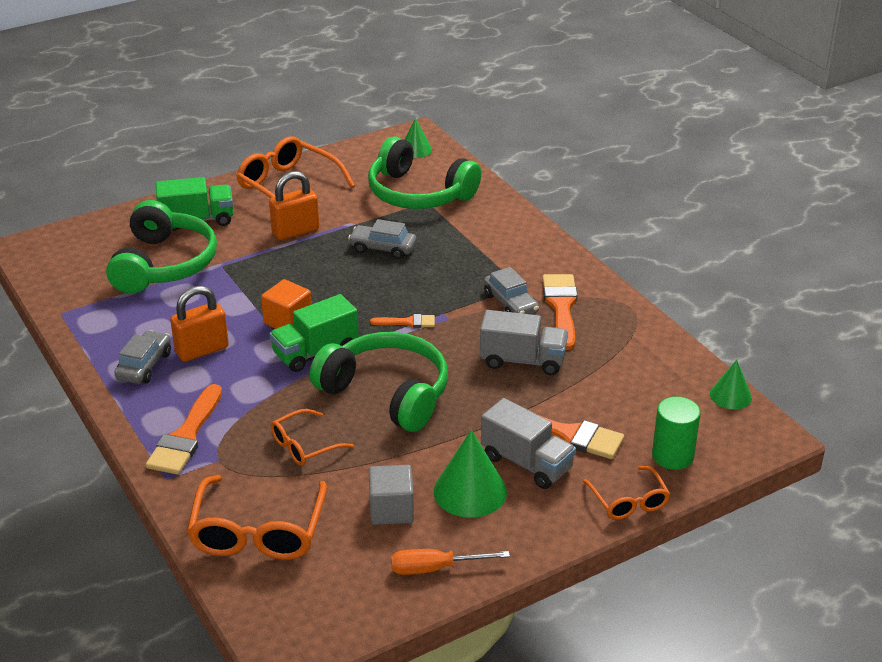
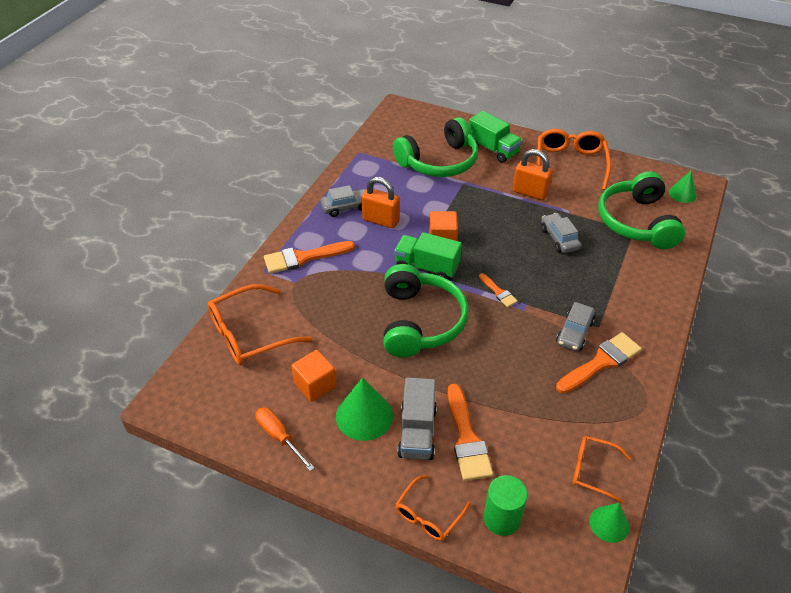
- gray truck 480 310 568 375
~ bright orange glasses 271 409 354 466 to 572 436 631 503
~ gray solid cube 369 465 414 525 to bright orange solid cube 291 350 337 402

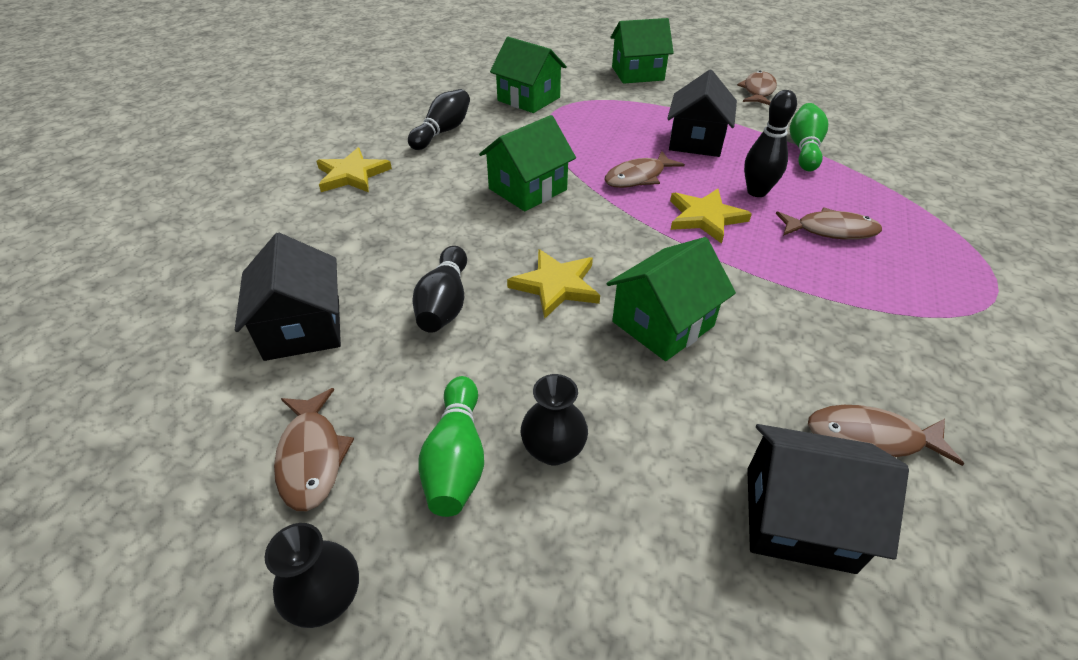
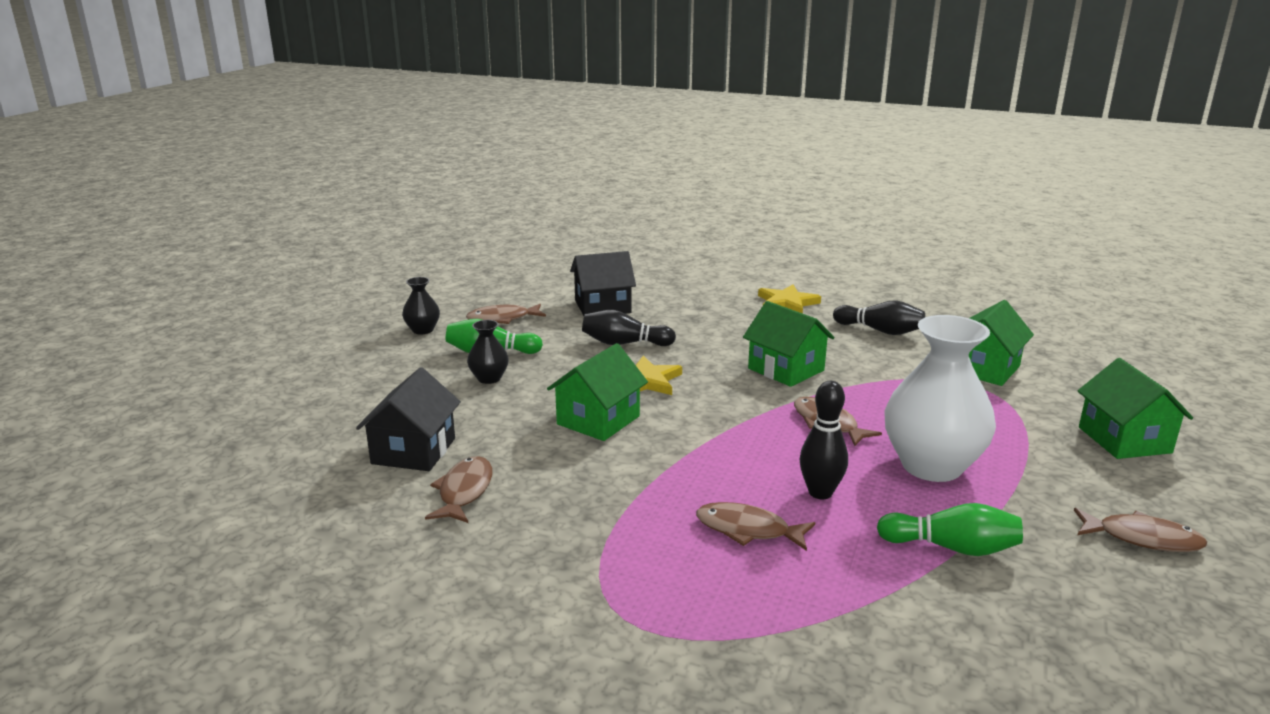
~ ebony cottage 667 70 737 157 to white vase 884 315 996 482
- golden star shape 670 189 752 244
~ brown fish figure 776 207 882 239 = 696 502 815 551 105 degrees clockwise
~ green cottage 607 237 736 361 = 547 343 648 441 75 degrees clockwise

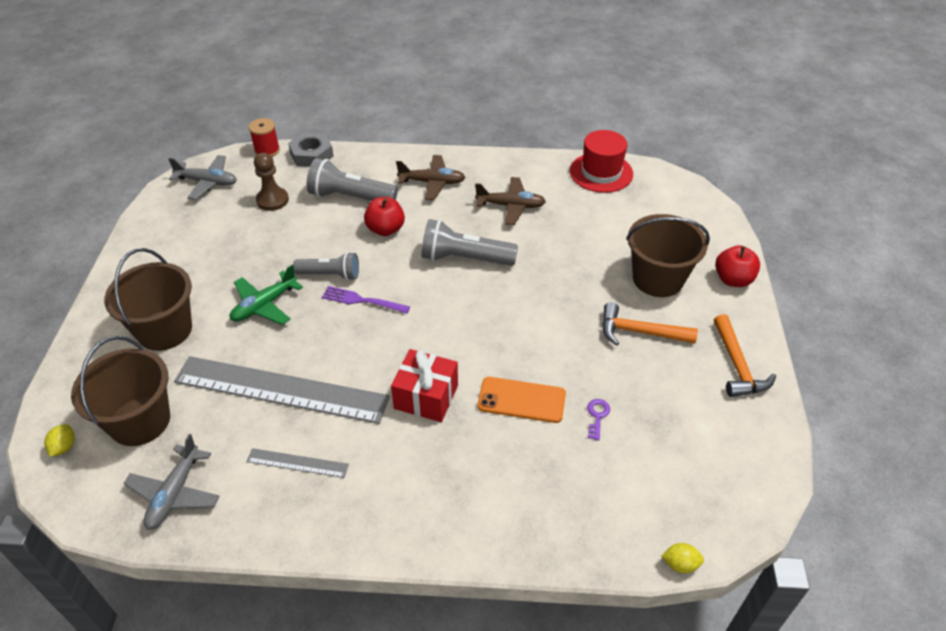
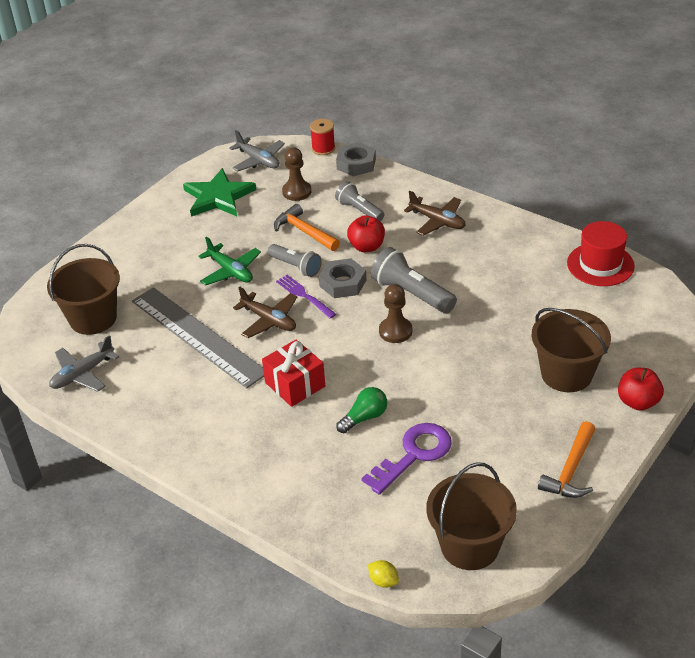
~ gray flashlight 307 158 398 201 = 335 181 384 221 x0.66
~ brown plane 475 177 546 225 to 233 286 297 338
~ brown pail 104 248 192 351 to 426 462 517 570
~ green plane 230 265 303 325 = 198 236 261 285 120 degrees counterclockwise
~ bright orange carpenter's hammer 602 302 698 346 to 274 204 340 251
~ bright orange mobile phone 478 377 566 423 to green lightbulb 336 387 387 433
~ royal purple latchkey 587 399 610 440 = 361 423 452 495 x2.33
- golden citrus fruit 44 424 75 457
- gray ruler 247 448 349 478
+ green star shape 183 168 256 217
+ gray hex nut 319 258 367 298
+ brown game pawn 379 284 412 343

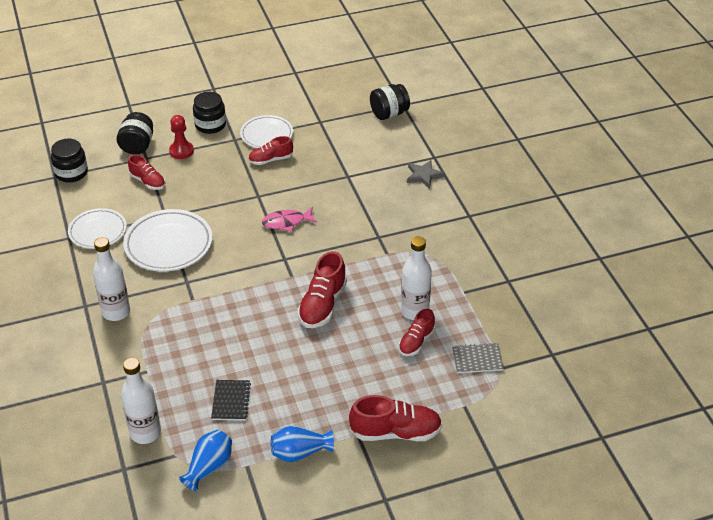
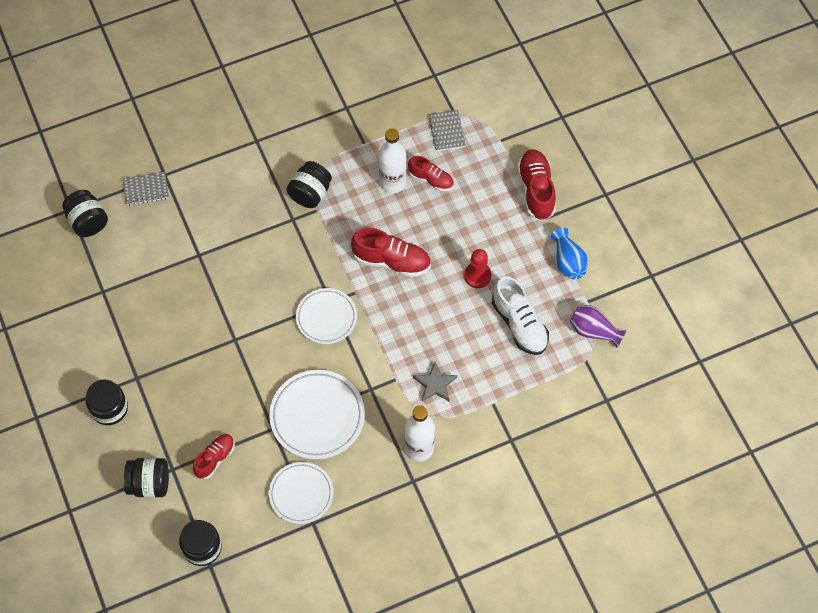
~ crimson game pawn 169 115 194 159 to 464 249 491 288
~ white plate 240 115 293 148 to 296 288 357 344
- crimson sneaker 248 136 293 165
~ gray star shape 407 160 445 189 to 413 362 457 402
- pink fish figure 262 207 317 232
- white bottle 121 358 161 444
~ ebony notepad 211 380 251 421 to white sneaker 492 276 549 355
~ cobalt vase 179 430 232 491 to royal purple vase 570 305 626 347
+ ebony preserve jar 287 161 332 208
+ gray notepad 123 172 169 205

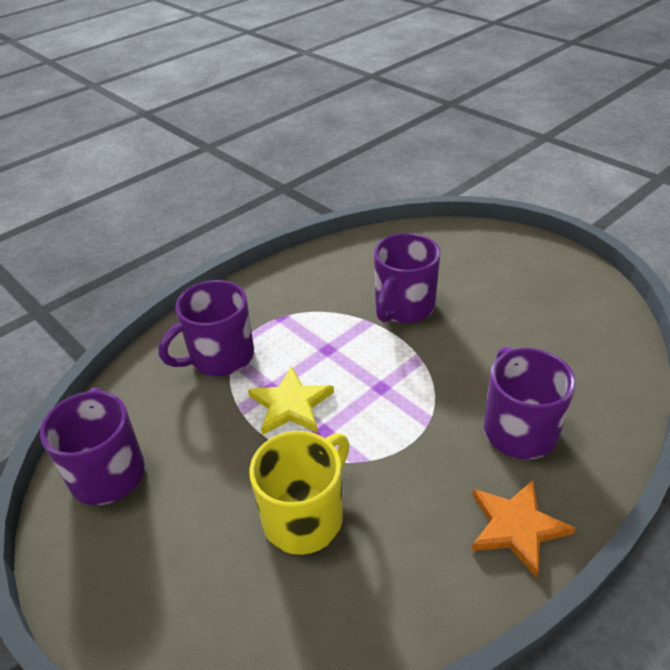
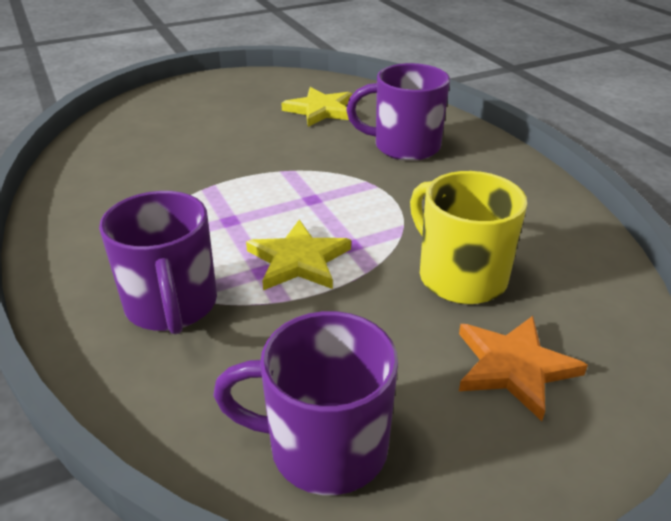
- royal purple mug 374 233 440 323
~ bright orange star shape 471 480 575 578 to 459 316 588 421
+ golden star shape 281 87 352 127

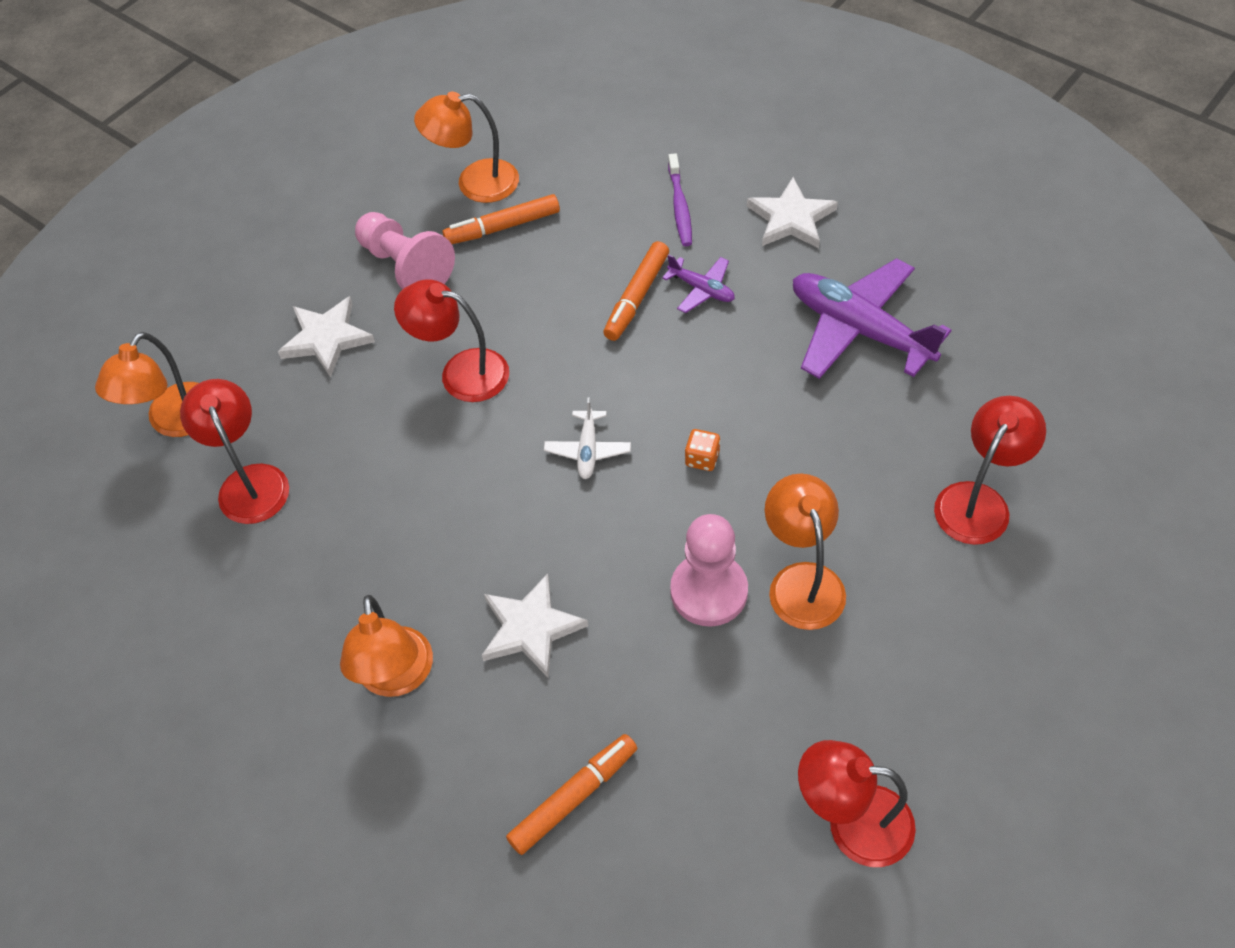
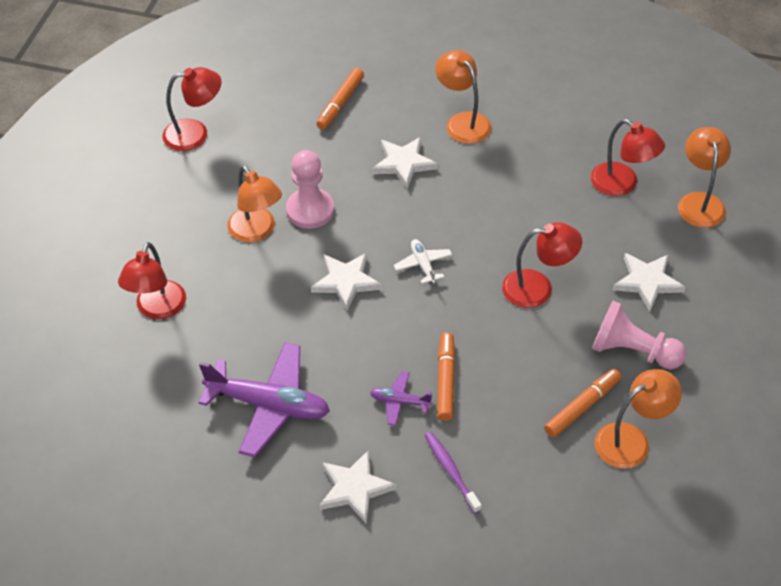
~ bright orange dice 685 429 720 471 to white star shape 311 253 382 311

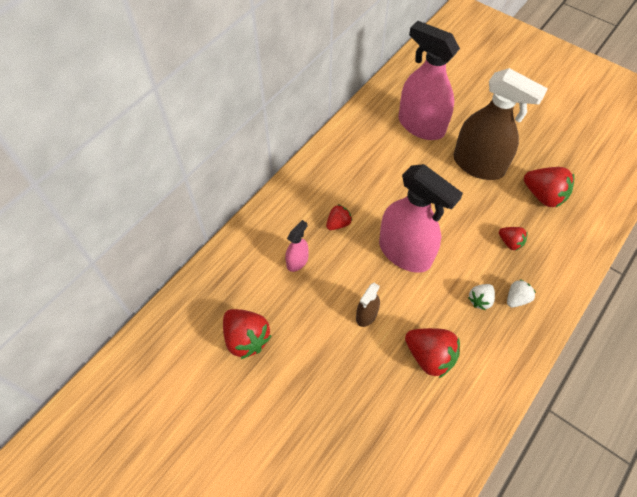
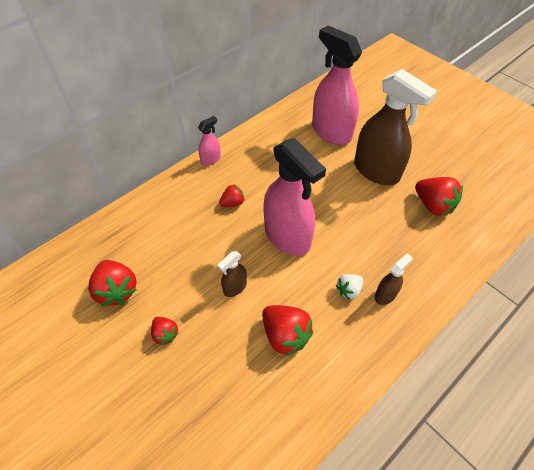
~ pink spray bottle 285 220 309 272 to 198 116 221 166
~ crimson berry 499 227 528 250 to 151 317 178 345
~ white berry 507 279 536 307 to brown spray bottle 375 253 413 305

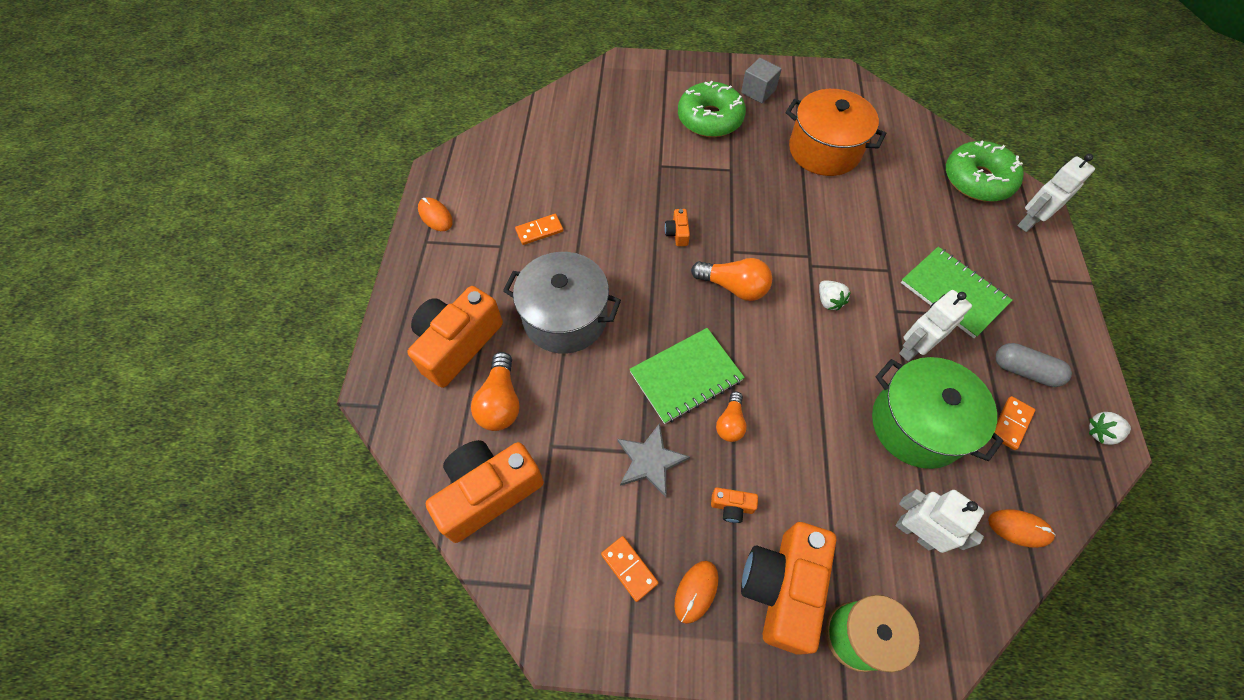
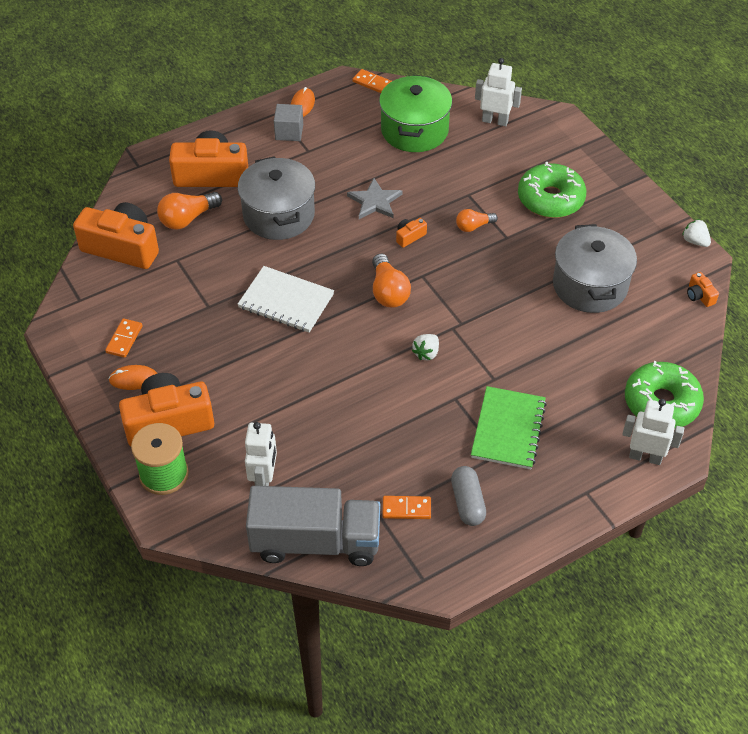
~ gray solid cube 741 58 782 103 to 274 104 303 141
~ bright orange cooking pot 786 89 886 176 to gray cooking pot 553 224 637 313
~ bright orange domino piece 515 214 563 245 to 352 69 392 93
~ white robot figure 899 290 972 361 to 475 58 522 126
~ green notepad 629 328 745 424 to white notepad 238 266 334 333
~ green cooking pot 872 357 1004 469 to 379 75 452 152
~ bright orange lightbulb 716 392 747 442 to 456 209 498 232
~ white berry 1089 412 1131 445 to 682 219 711 247
~ gray star shape 617 423 690 497 to 347 178 403 219
~ bright orange compact camera 711 487 758 523 to 687 272 719 307
~ bright orange mouse 988 509 1056 548 to gray truck 246 486 380 566

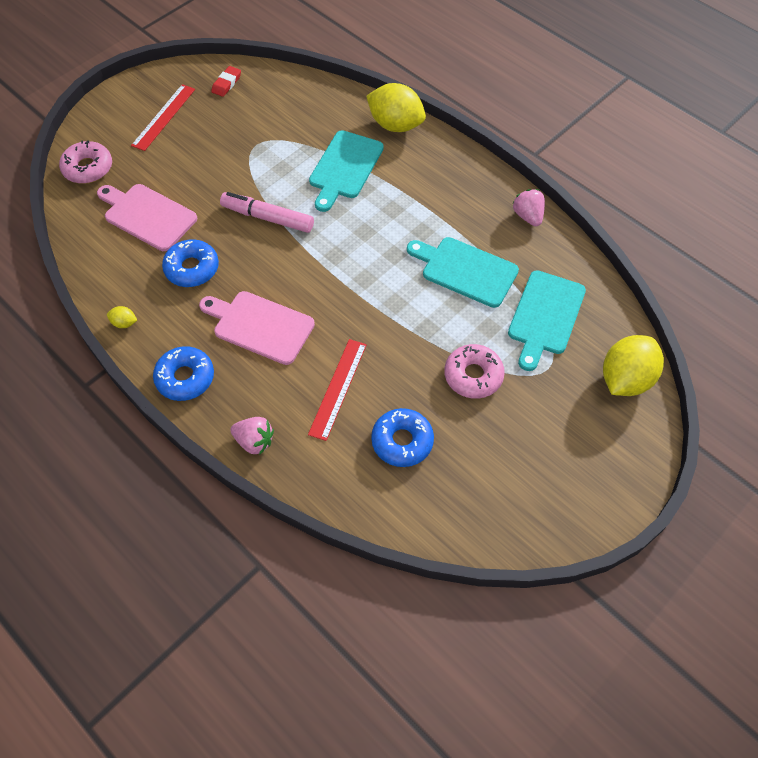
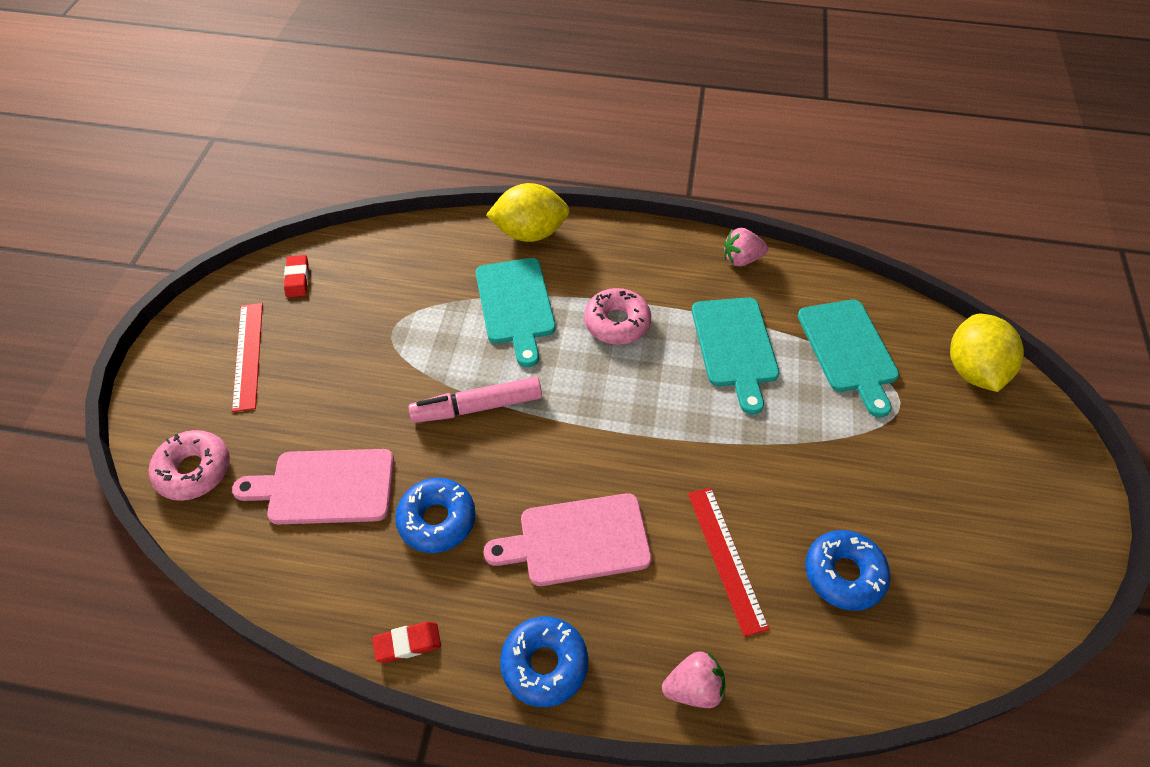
~ pink berry 513 189 545 226 = 724 228 768 266 45 degrees counterclockwise
~ turquoise chopping board 407 237 519 308 = 692 297 779 415 90 degrees counterclockwise
~ golden citrus fruit 107 306 137 328 to crimson gum eraser 372 622 441 663
~ pink glazed donut 444 344 505 399 to 584 288 651 345

